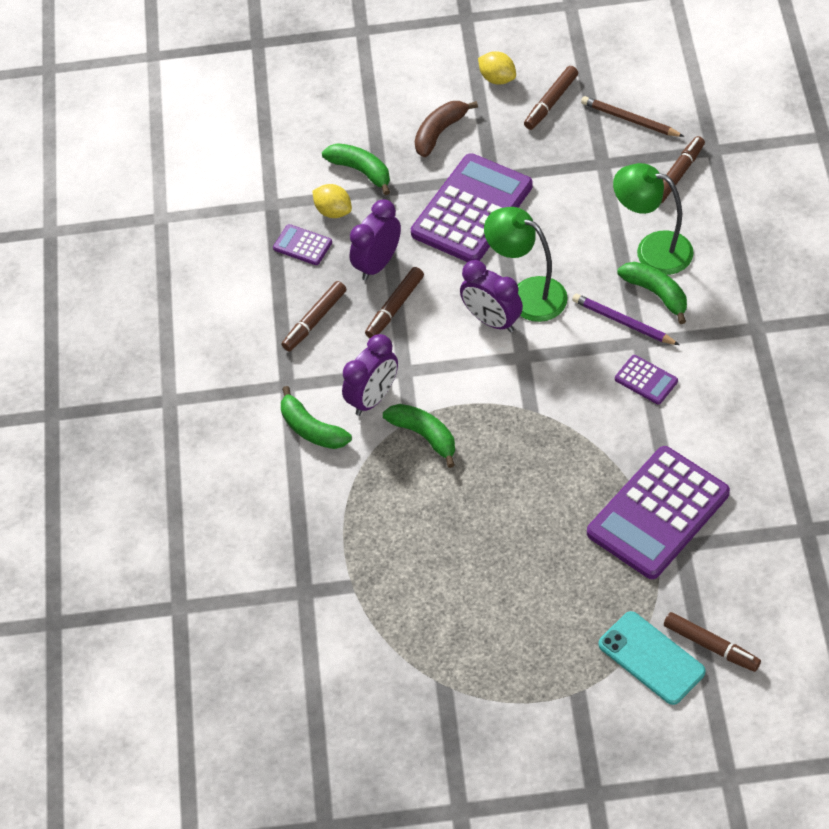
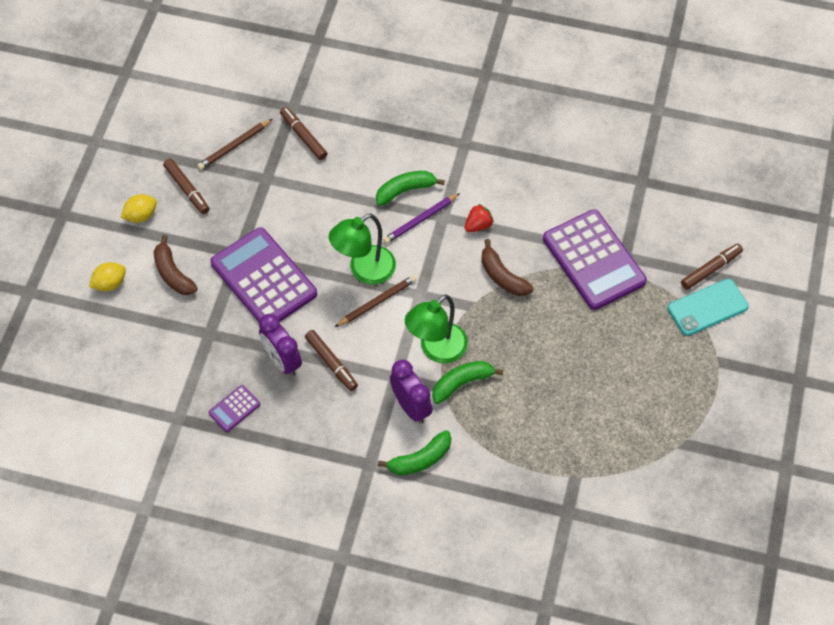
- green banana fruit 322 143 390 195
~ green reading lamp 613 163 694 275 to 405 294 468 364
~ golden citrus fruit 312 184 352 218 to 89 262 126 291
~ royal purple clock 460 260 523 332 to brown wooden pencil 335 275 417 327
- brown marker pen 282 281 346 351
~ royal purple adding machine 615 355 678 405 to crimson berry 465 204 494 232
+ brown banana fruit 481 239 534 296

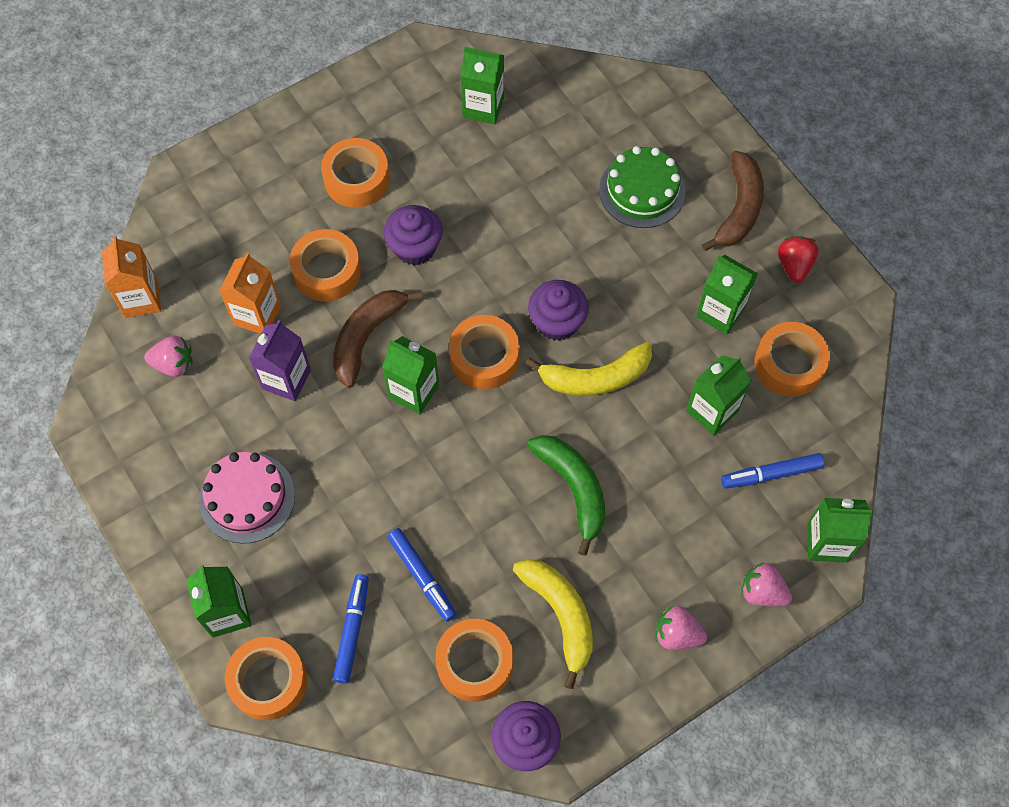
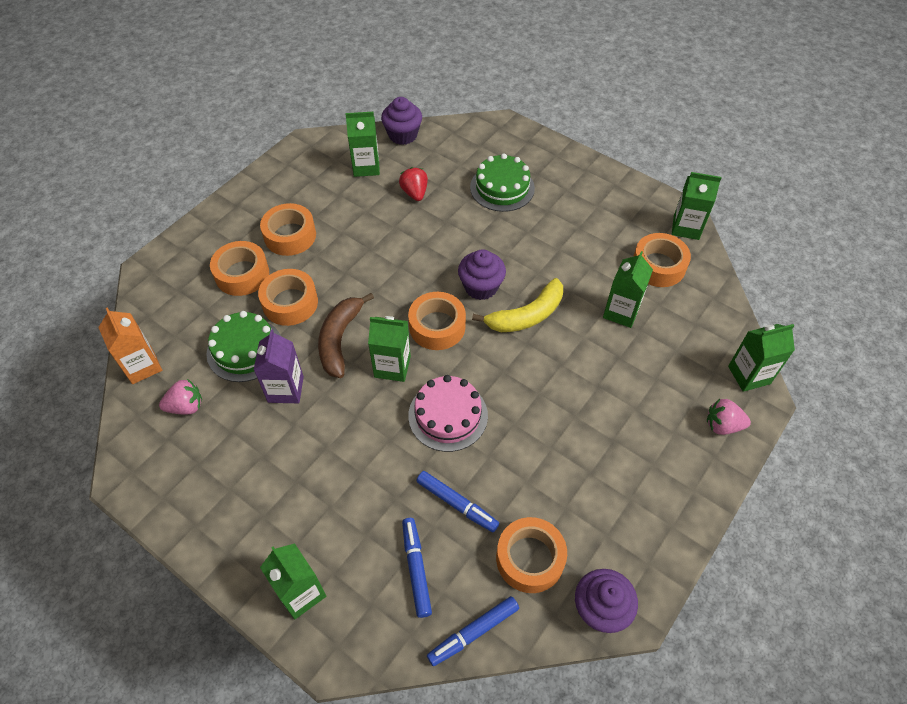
- brown banana fruit 702 151 764 251
~ royal purple cupcake 384 205 443 265 to 381 97 422 145
~ crimson berry 778 236 819 283 to 399 167 428 201
~ bright orange carton 219 253 281 334 to green gateau 206 311 281 382
~ green carton 696 255 758 335 to 672 172 722 240
- green banana fruit 527 435 605 556
~ pink gateau 199 452 295 544 to 408 375 488 452
~ cobalt marker pen 721 453 824 489 to 427 596 519 666
- golden banana fruit 513 559 593 689
- pink berry 656 606 707 650
~ bright orange roll of tape 225 637 307 720 to 210 241 269 296

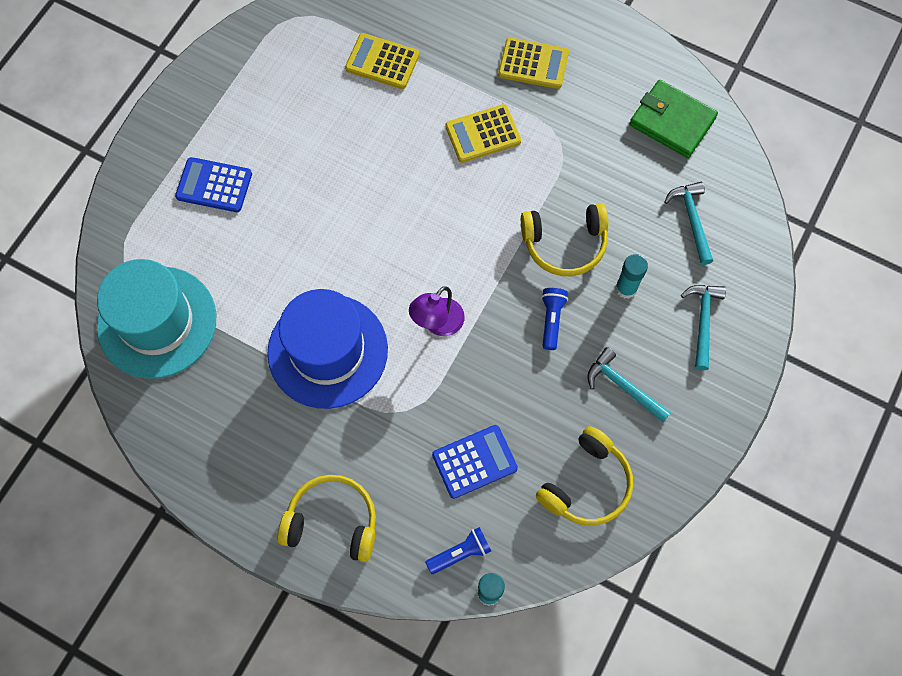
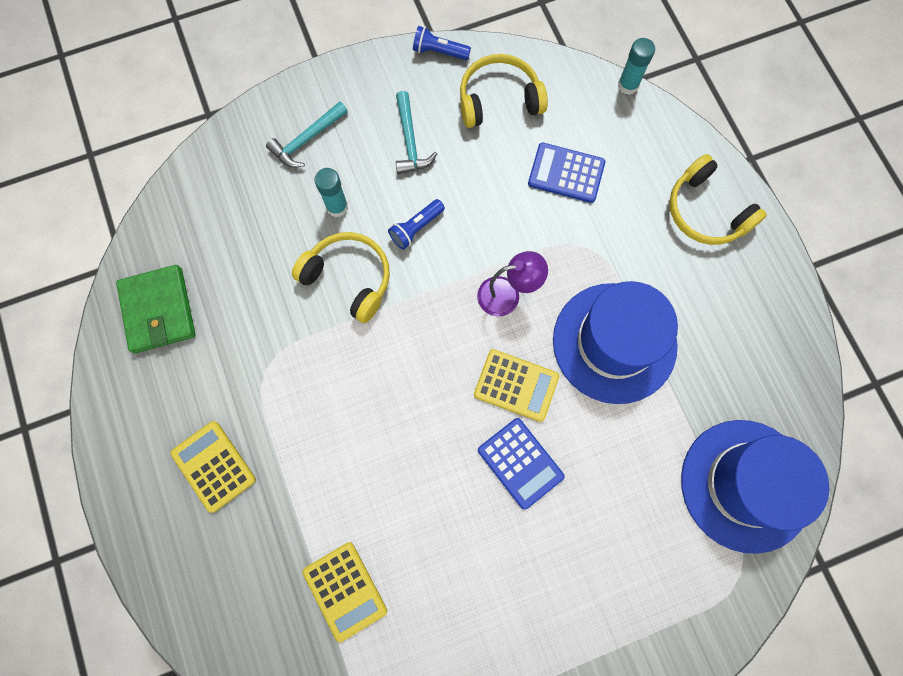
~ golden adding machine 445 104 521 163 to 474 349 559 422
~ cobalt adding machine 175 157 252 212 to 478 418 565 510
- turquoise carpenter's hammer 665 182 713 265
~ turquoise top hat 97 259 216 379 to cobalt top hat 681 420 829 554
~ cobalt flashlight 425 527 491 574 to 413 26 471 60

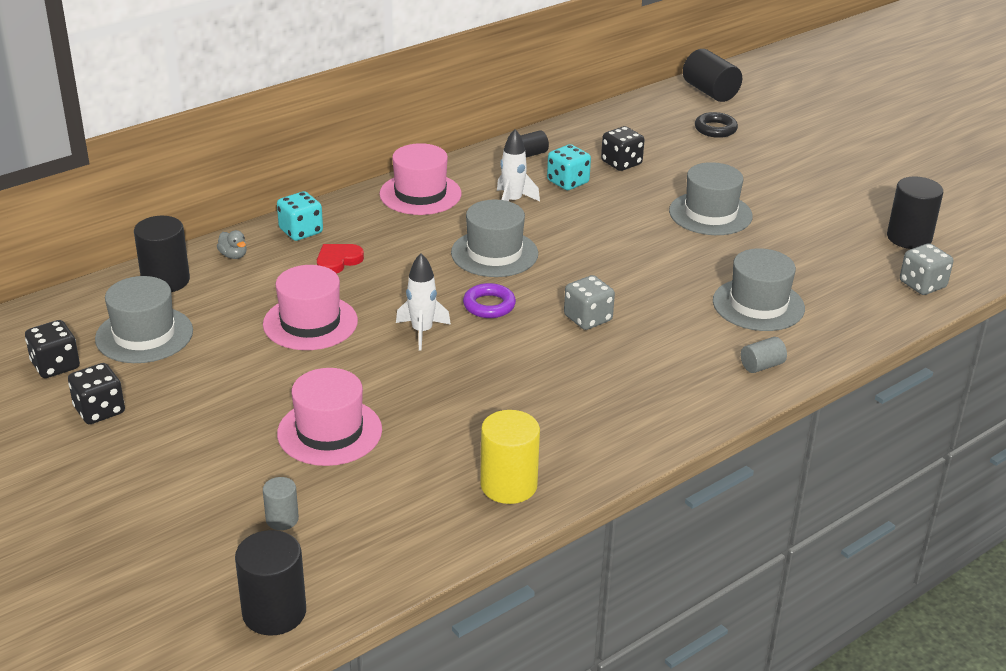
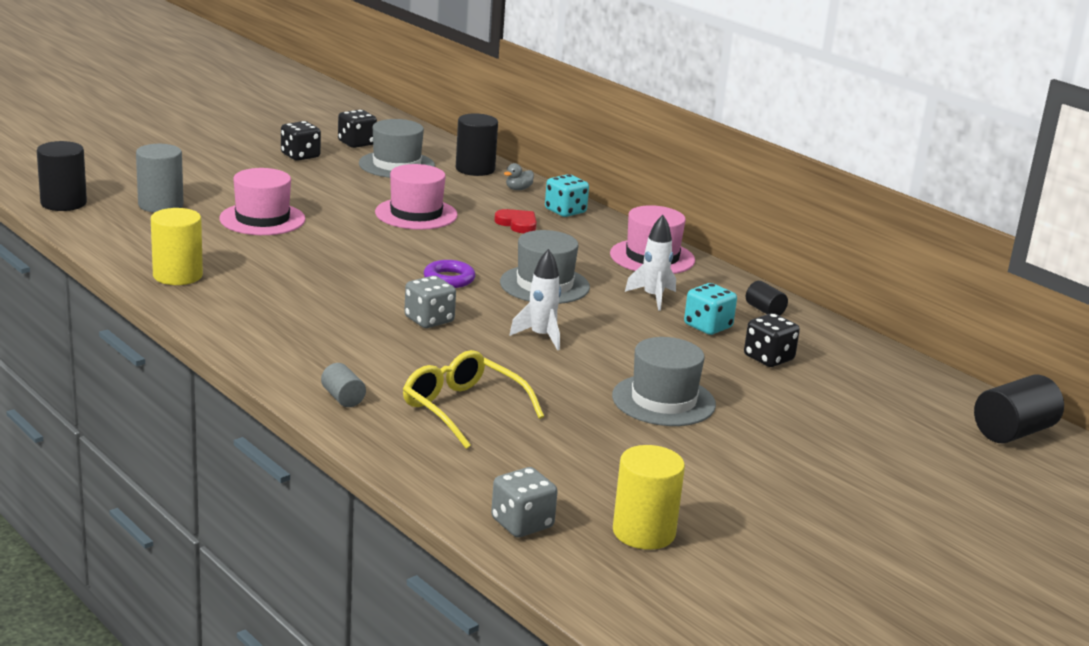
- ebony torus 695 112 738 138
~ ebony cylinder 887 177 943 249 to golden cylinder 613 445 685 550
~ gray top hat 713 248 805 331 to golden glasses 403 350 544 449
~ white rocket 396 253 451 351 to 509 249 561 350
~ gray cylinder 263 477 299 530 = 136 144 183 213 x1.81

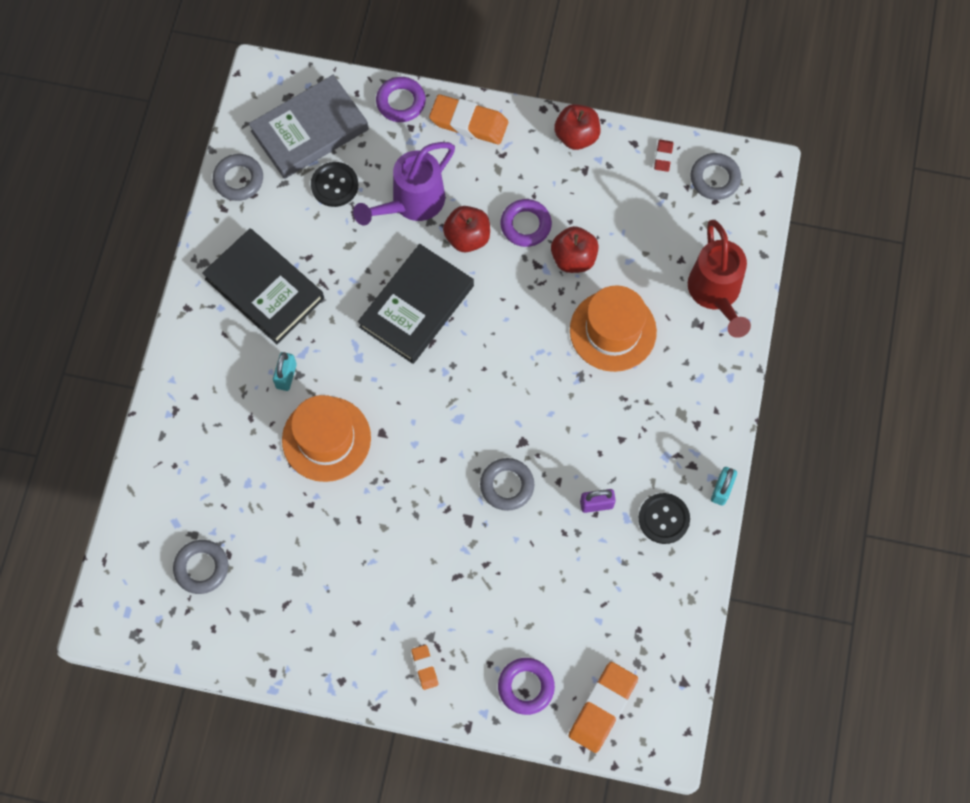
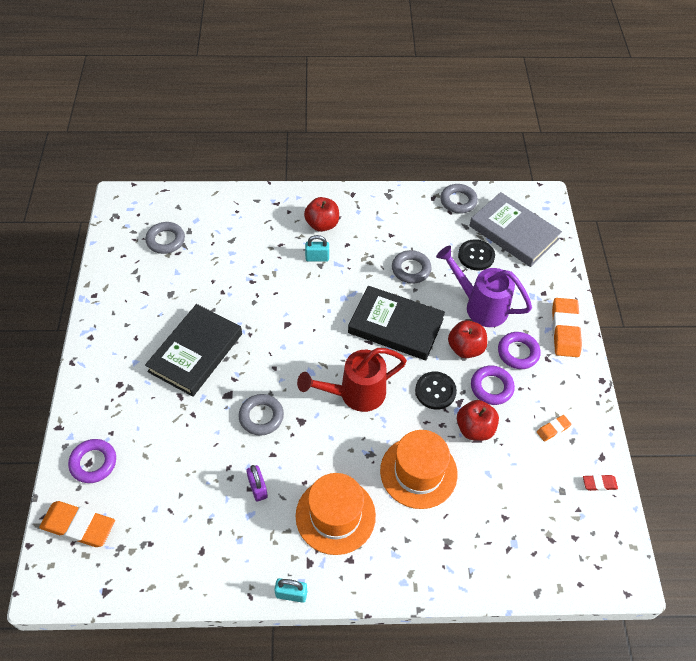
~ royal purple torus 376 77 426 122 to 498 332 541 369
~ crimson toy apple 554 104 600 150 to 304 197 339 232
~ gray torus 690 153 741 200 to 392 250 432 284
~ crimson watering pot 688 220 751 338 to 297 348 407 412
~ ebony hardcover 202 228 324 344 to 145 304 242 397
~ bright orange top hat 282 395 371 482 to 296 473 376 555
~ ebony button 639 493 690 544 to 415 372 457 410
~ bright orange gum eraser 411 645 438 690 to 537 415 571 442

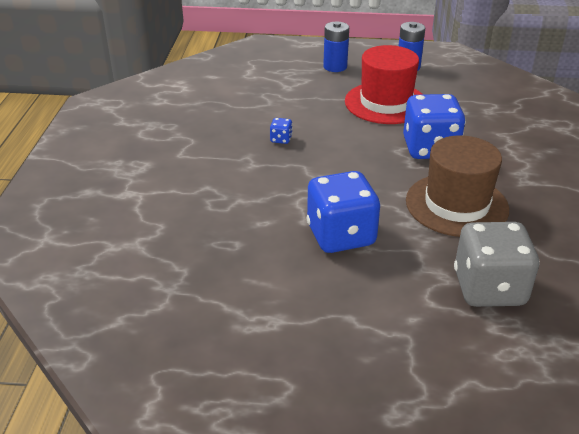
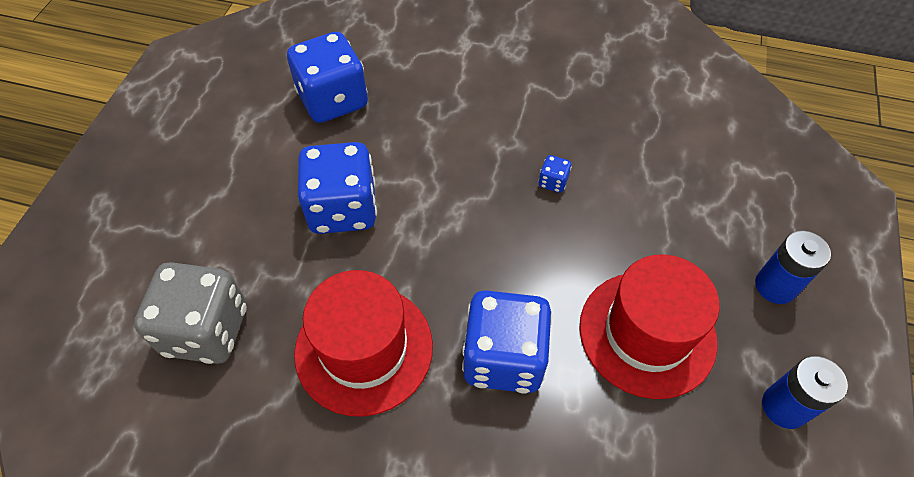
~ brown top hat 406 135 509 237 to crimson top hat 294 270 433 417
+ cobalt dice 287 32 368 123

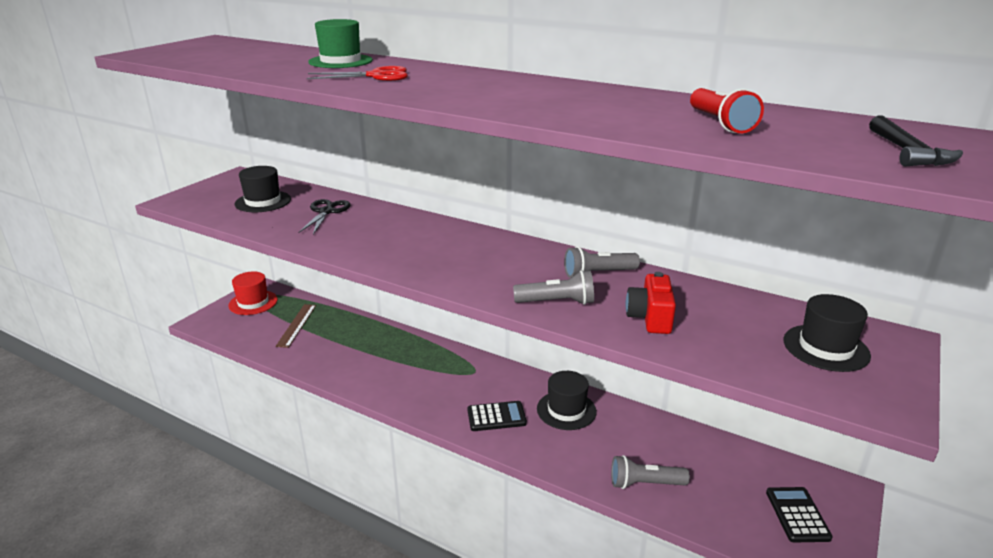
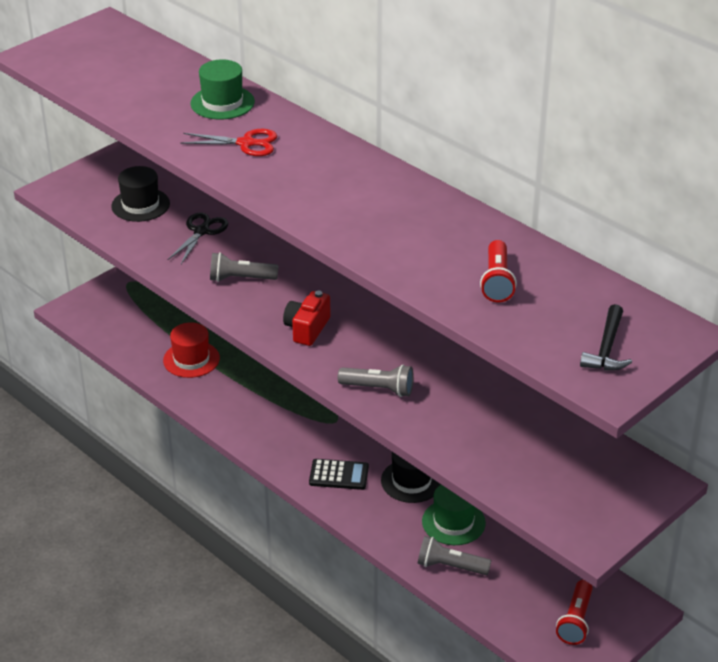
~ gray flashlight 564 246 640 278 to 210 252 279 282
~ crimson top hat 228 272 278 315 to 163 322 220 378
~ crimson compact camera 626 272 676 334 to 283 291 330 346
- ebony top hat 783 294 871 372
- brown ruler 276 304 316 348
~ ebony adding machine 766 487 833 542 to crimson flashlight 556 580 593 645
+ green top hat 422 485 486 545

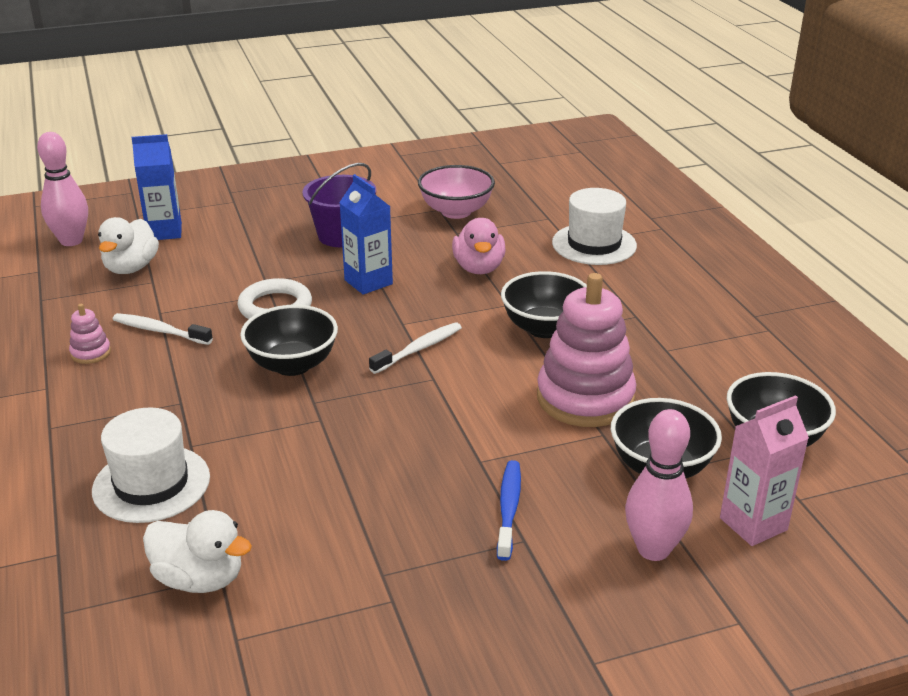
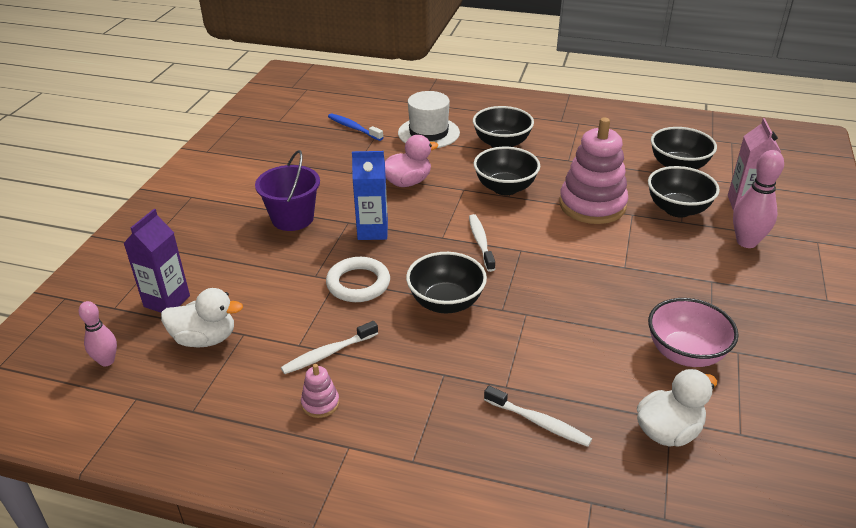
~ pink bowling pin 37 132 88 246 = 79 301 117 366 x0.63
~ cobalt carton 131 134 182 240 to royal purple carton 123 209 190 313
~ pink deep dish 418 165 495 219 to 648 298 738 367
~ white toy duck 98 217 159 274 = 161 288 243 348 45 degrees counterclockwise
~ pink toy duck 452 218 506 274 = 385 135 439 187 60 degrees counterclockwise
~ white top hat 92 407 210 523 to white dental brush 484 386 592 447
~ cobalt dental brush 497 460 521 561 to 328 113 383 141
+ ebony deep dish 473 106 534 148

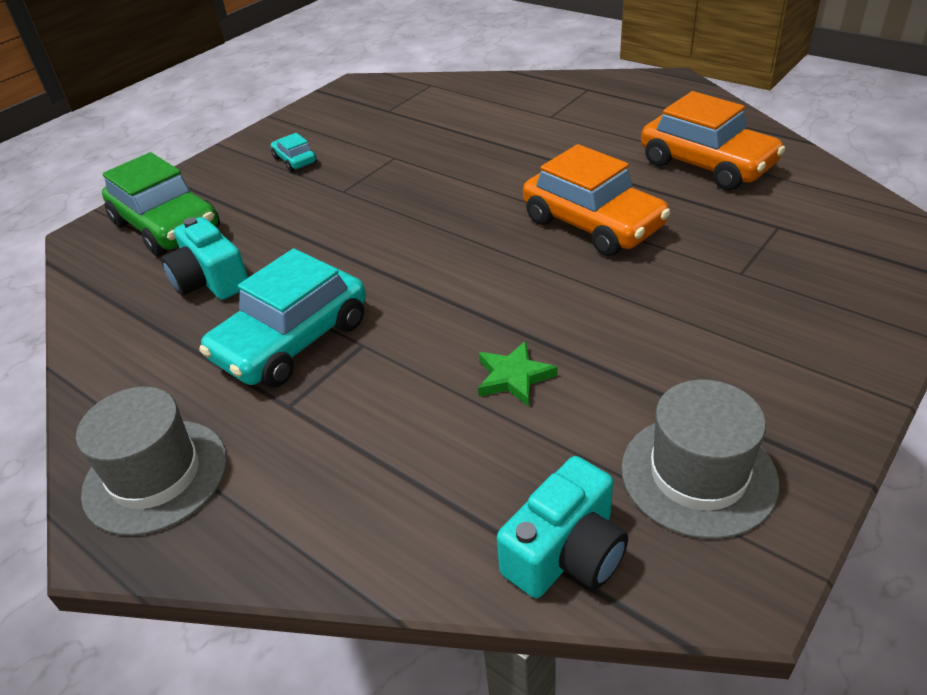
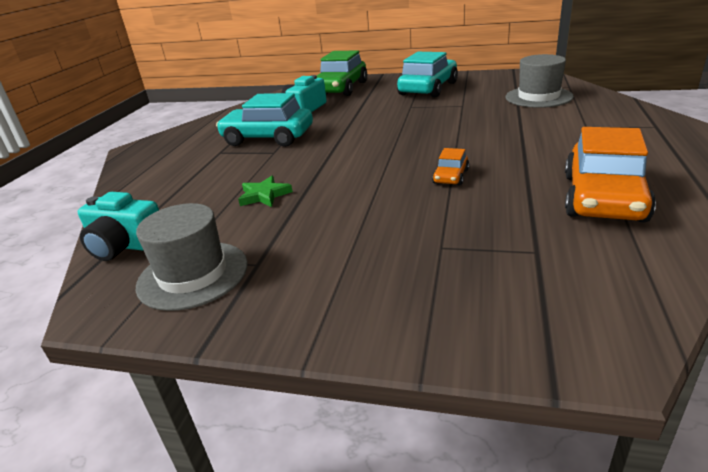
~ turquoise automobile 271 133 317 172 = 397 52 458 97 x2.17
~ bright orange automobile 523 144 671 256 = 432 148 469 186 x0.46
~ gray top hat 76 387 227 536 to 506 54 574 108

